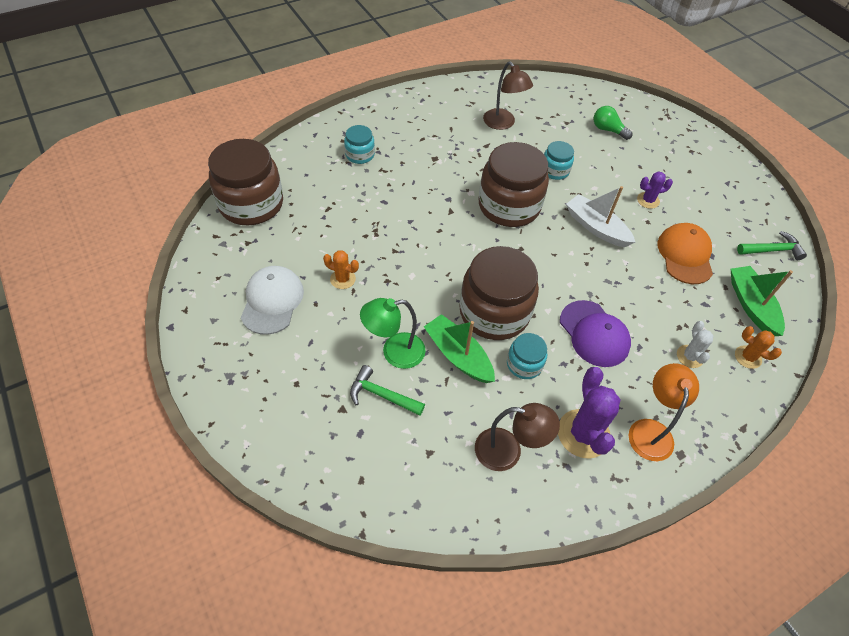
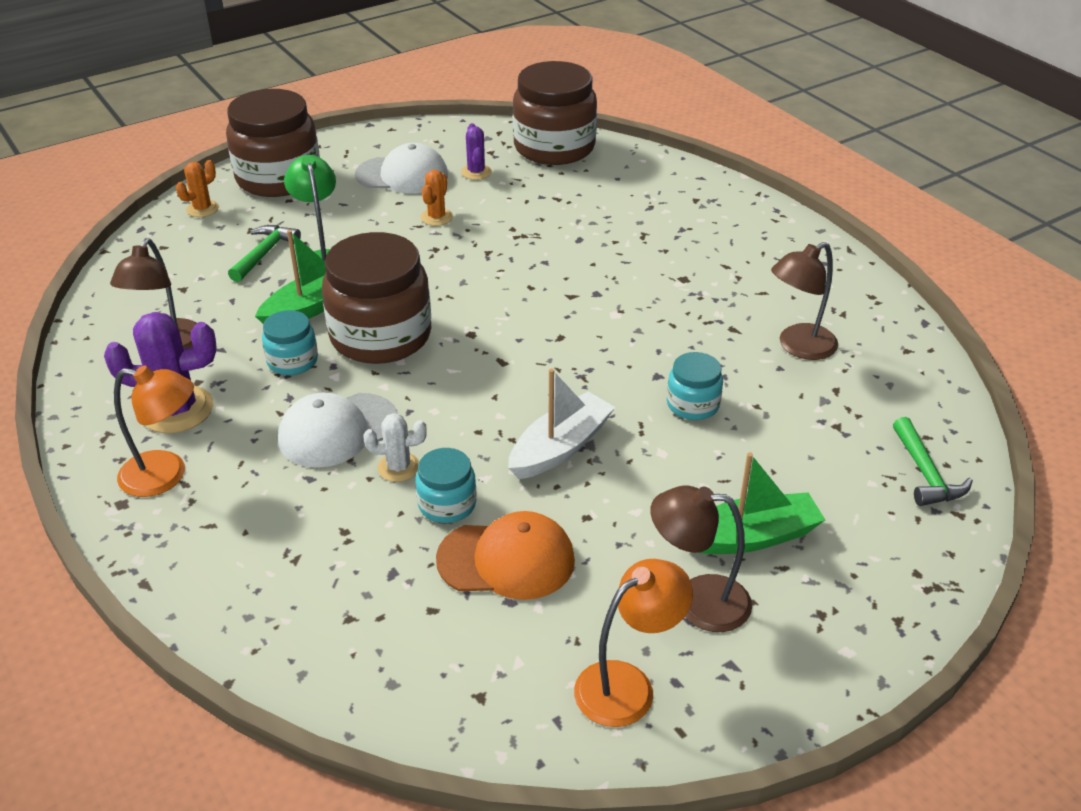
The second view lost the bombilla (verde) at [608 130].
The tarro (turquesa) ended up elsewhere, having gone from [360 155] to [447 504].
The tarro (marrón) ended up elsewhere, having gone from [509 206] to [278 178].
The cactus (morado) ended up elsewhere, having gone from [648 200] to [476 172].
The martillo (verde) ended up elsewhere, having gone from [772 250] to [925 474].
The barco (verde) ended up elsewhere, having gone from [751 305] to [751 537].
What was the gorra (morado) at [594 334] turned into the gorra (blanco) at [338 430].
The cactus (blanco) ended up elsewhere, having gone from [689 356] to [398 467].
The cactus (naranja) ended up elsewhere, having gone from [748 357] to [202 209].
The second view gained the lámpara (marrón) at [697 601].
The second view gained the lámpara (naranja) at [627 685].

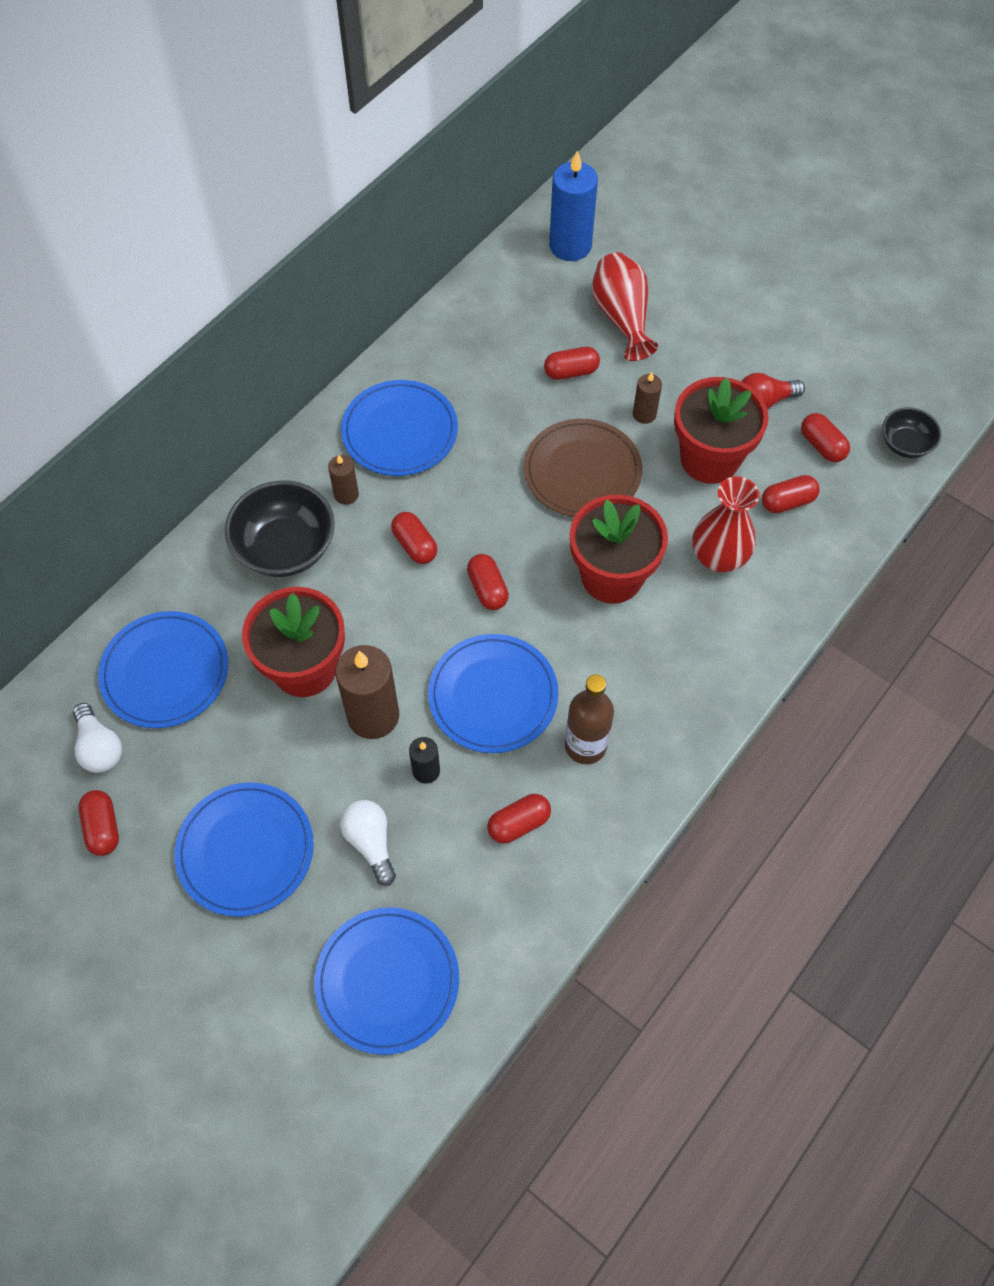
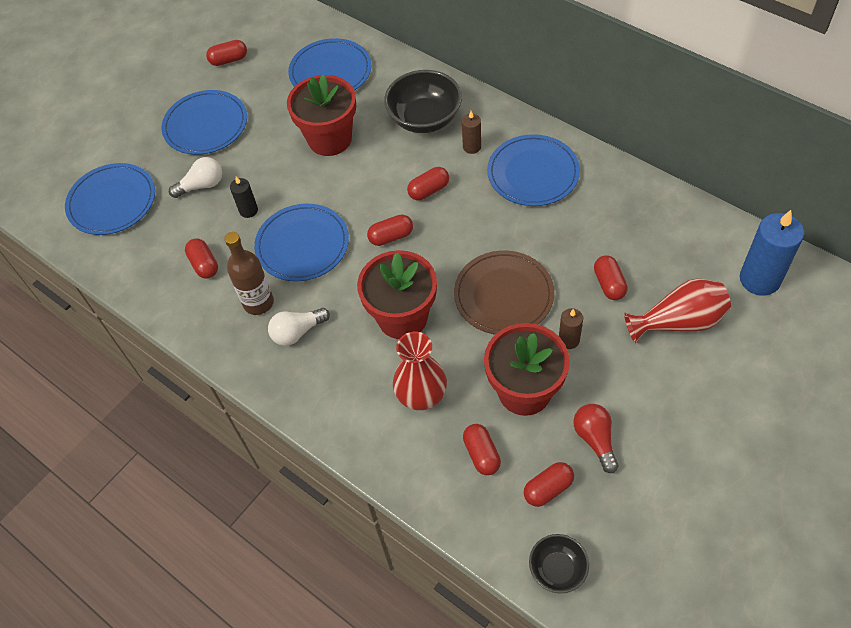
The second view lost the vela (marrón) at [373 715].
The bombilla (blanco) ended up elsewhere, having gone from [99 747] to [297 332].

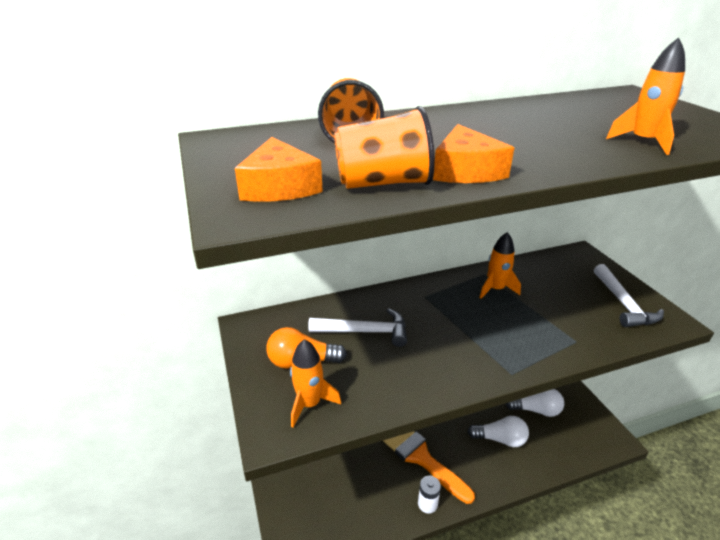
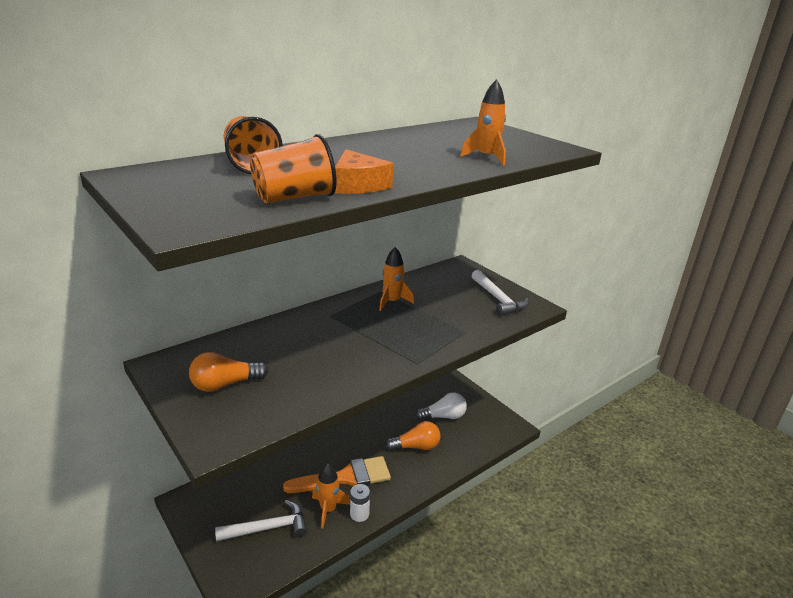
The second view lost the queso (naranja) at [279 187].
The martillo (blanco) ended up elsewhere, having gone from [365 331] to [268 528].
The cohete (naranja) ended up elsewhere, having gone from [310 404] to [328 509].
What was the bombilla (blanco) at [500 439] turned into the bombilla (naranja) at [416 446].
The pincel (naranja) at [421 457] ended up facing another way, 135 degrees clockwise from before.

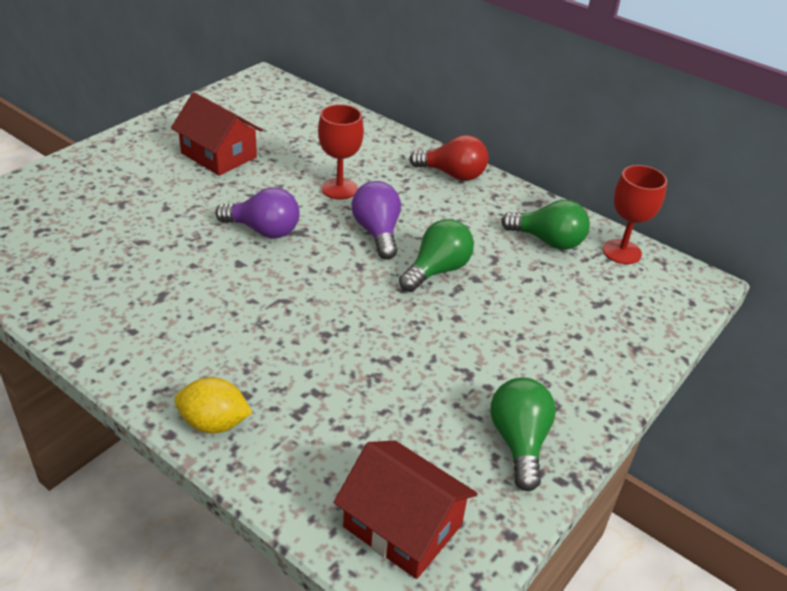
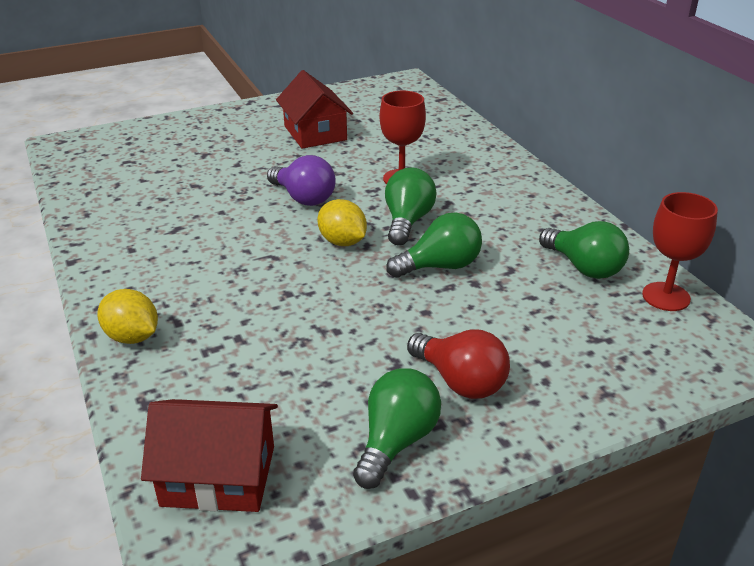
The bombilla (rojo) ended up elsewhere, having gone from [452 174] to [460 381].
What was the bombilla (morado) at [377 232] turned into the bombilla (verde) at [407 221].
The casa (rojo) at [402 526] ended up facing another way, 60 degrees counterclockwise from before.
The second view gained the limón (amarillo) at [342 242].

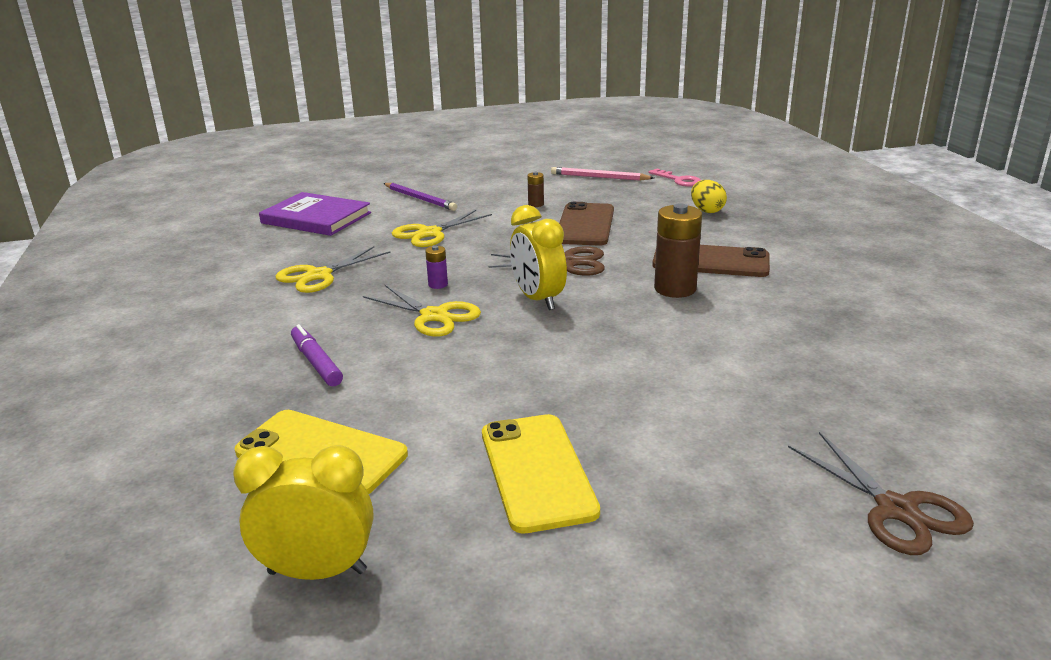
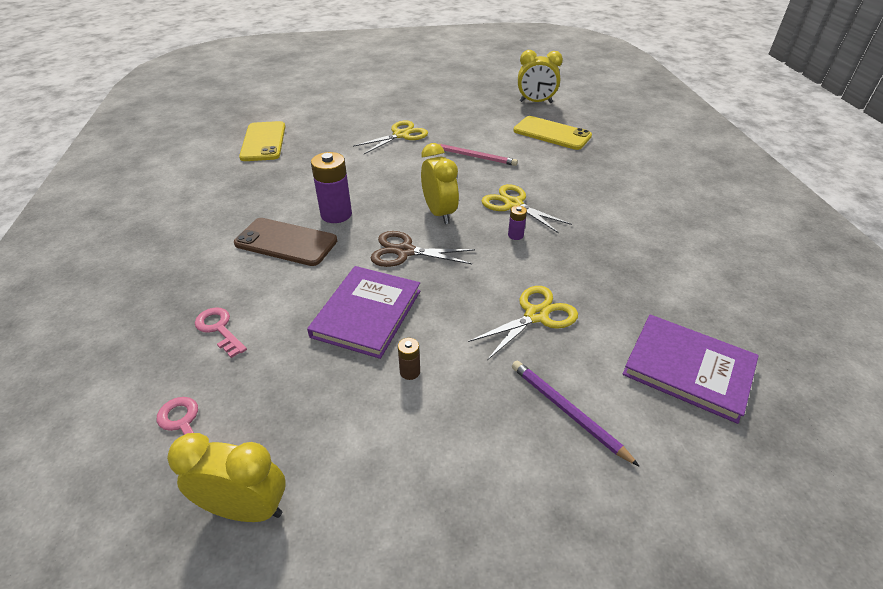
The lápiz (rosa) ended up elsewhere, having gone from [599 177] to [474 156].
Where the huevo (amarillo) stood at [707 211], the llave (rosa) came to stand at [219 329].
Where the móvil (marrón) stood at [585 225], the libro (morado) came to stand at [367 313].
What was the pila (marrón) at [675 289] turned into the pila (morado) at [336 214].
The tijeras (amarillo) ended up elsewhere, having gone from [319 275] to [401 135].
The second view lost the rotulador (morado) at [316 363].
The móvil (amarillo) ended up elsewhere, having gone from [537 471] to [263 142].
The second view lost the tijeras (marrón) at [896 510].
The second view gained the despertador (amarillo) at [246 508].

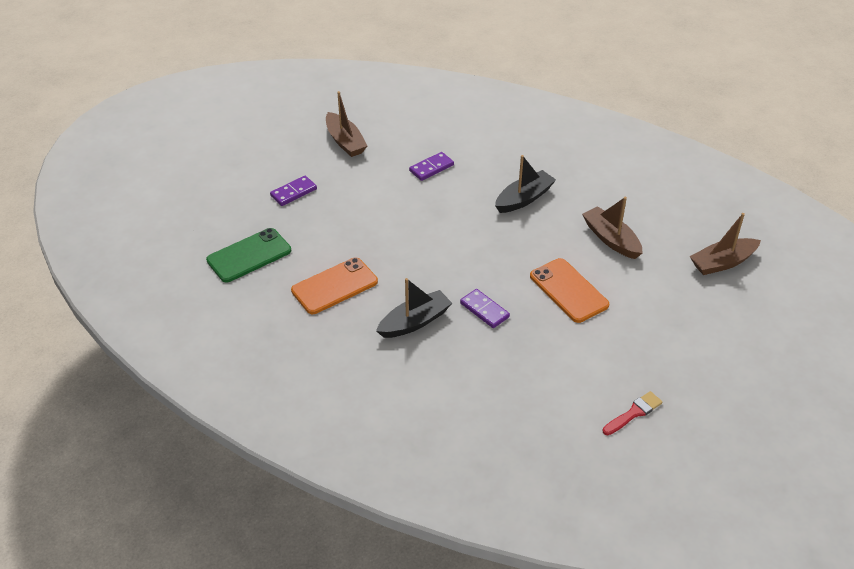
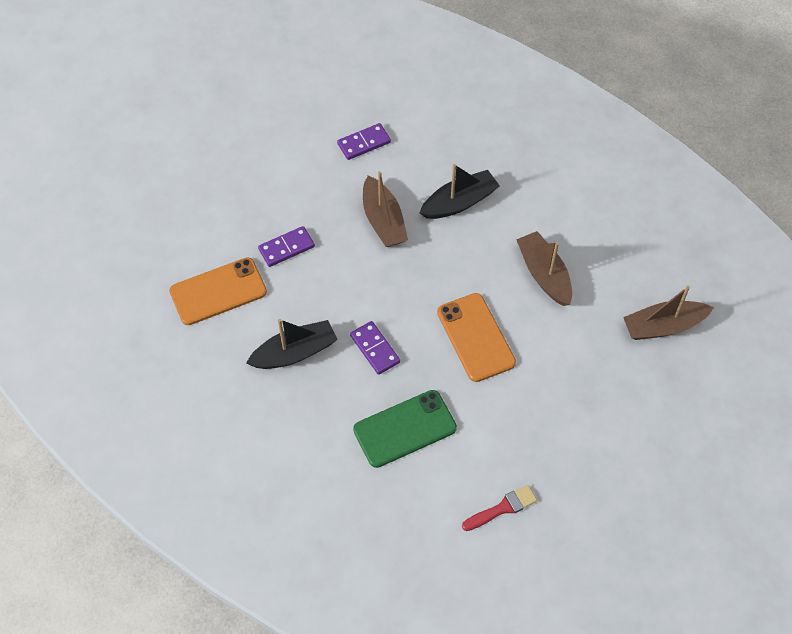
The barco (marrón) ended up elsewhere, having gone from [345 142] to [383 221].
The ficha de dominó (morado) ended up elsewhere, having gone from [293 192] to [286 248].
The móvil (verde) ended up elsewhere, having gone from [249 255] to [405 429].

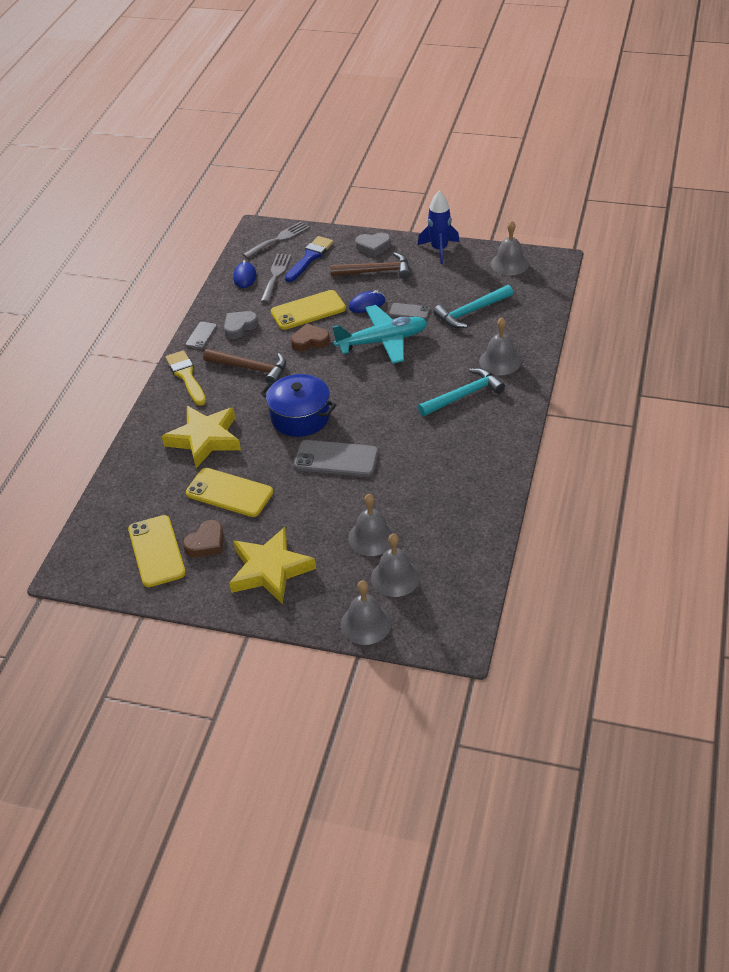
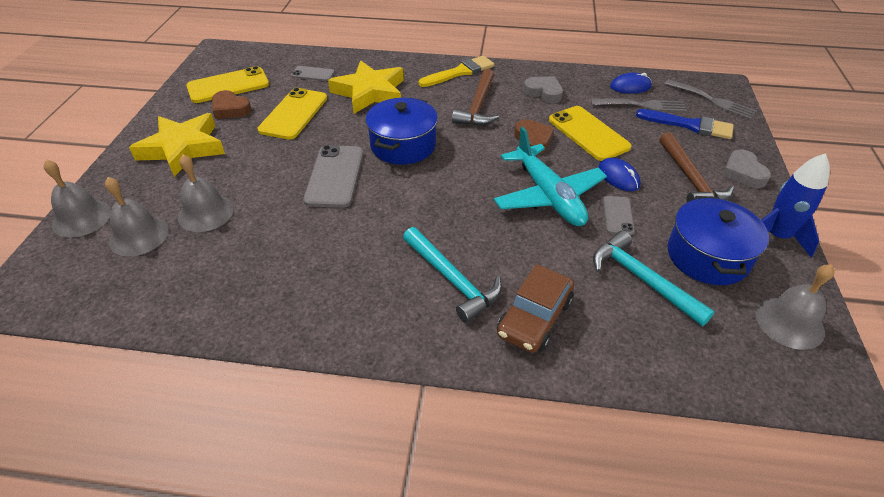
Where the campana (gris) stood at [500 361], the coche (marrón) came to stand at [534 318].
The móvil (gris) ended up elsewhere, having gone from [201 335] to [313 74].
The second view gained the olla (azul) at [707 256].

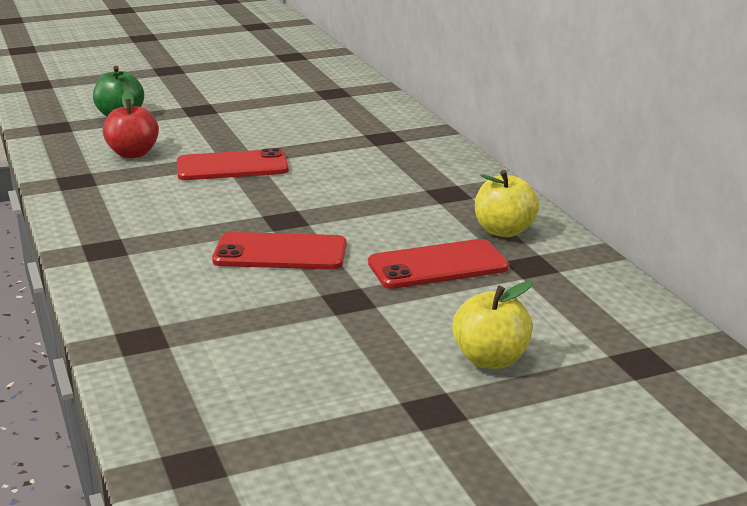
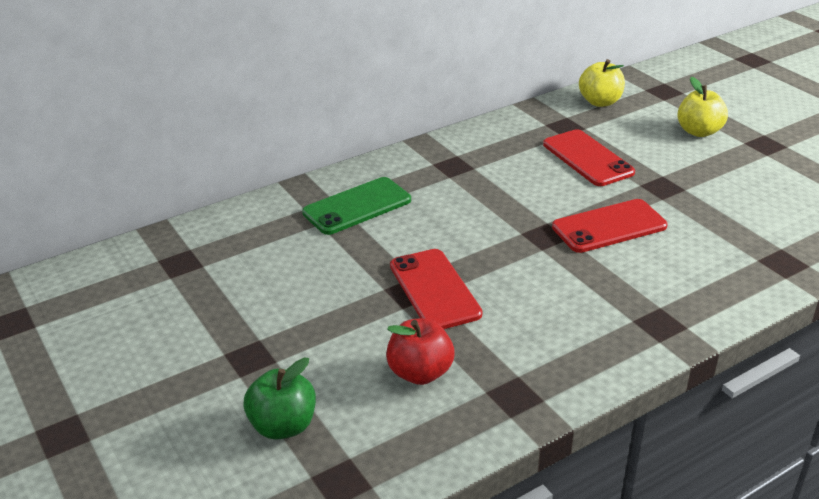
The manzana (amarillo) ended up elsewhere, having gone from [504 231] to [600 102].
The móvil (rojo) at [280 253] ended up facing another way, 75 degrees clockwise from before.
The second view gained the móvil (verde) at [357 206].

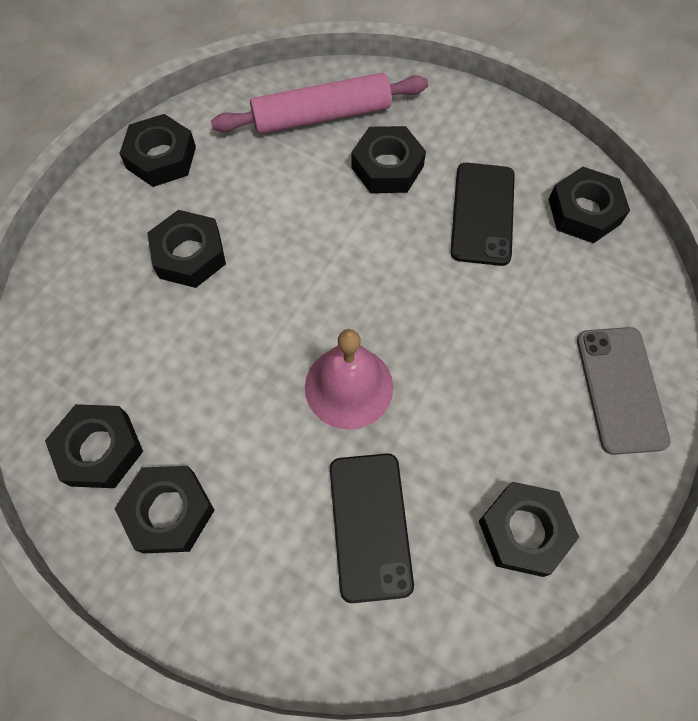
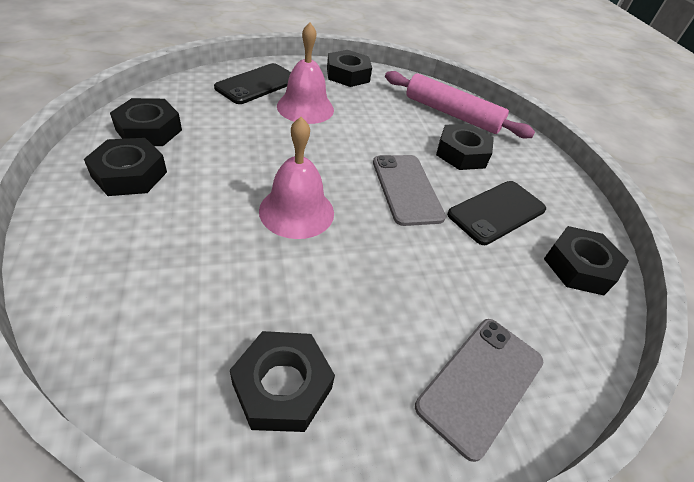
Where the tuerca (negro) stood at [189 255], the campana (rosa) came to stand at [305 107].
The móvil (negro) ended up elsewhere, having gone from [370 525] to [257 84].
The second view gained the móvil (gris) at [406 189].

